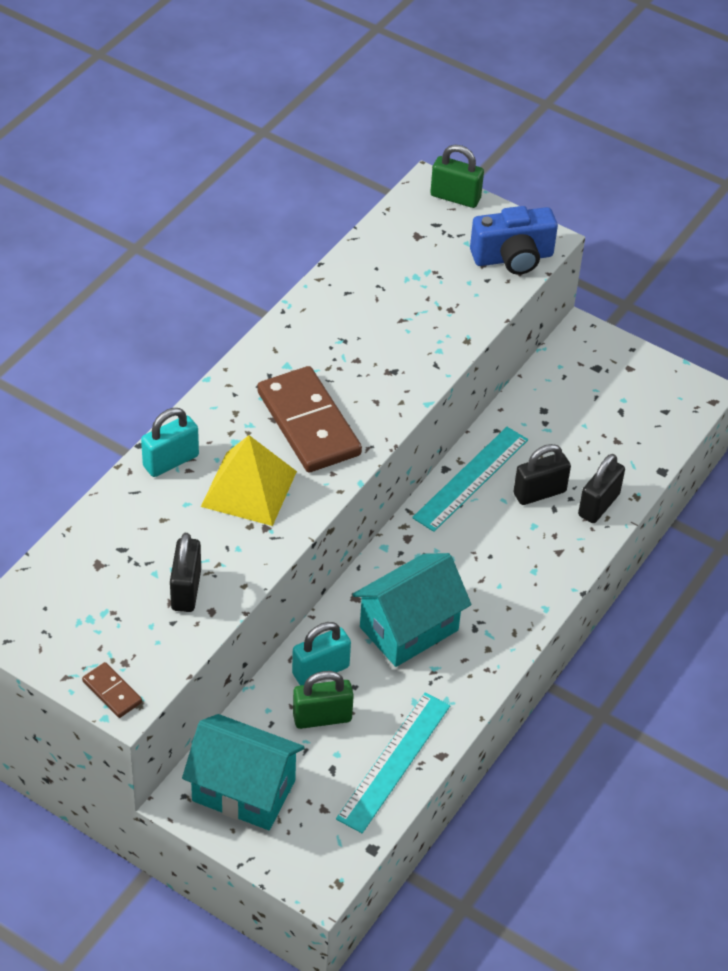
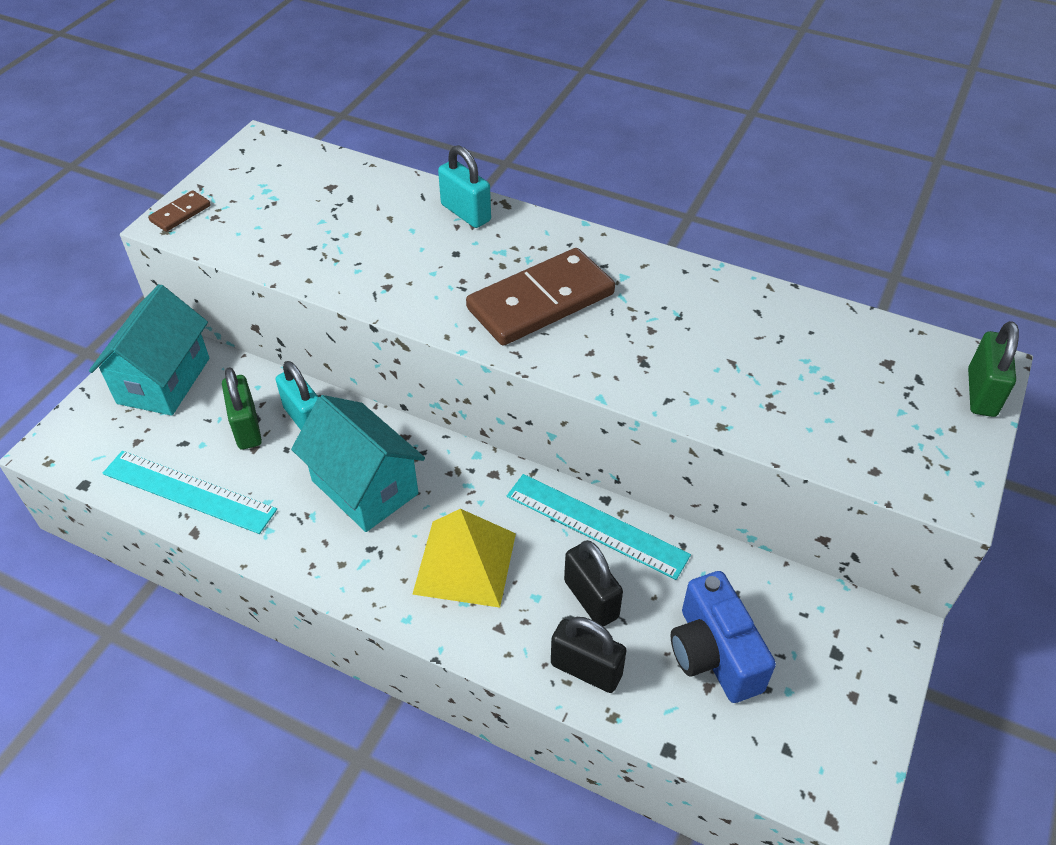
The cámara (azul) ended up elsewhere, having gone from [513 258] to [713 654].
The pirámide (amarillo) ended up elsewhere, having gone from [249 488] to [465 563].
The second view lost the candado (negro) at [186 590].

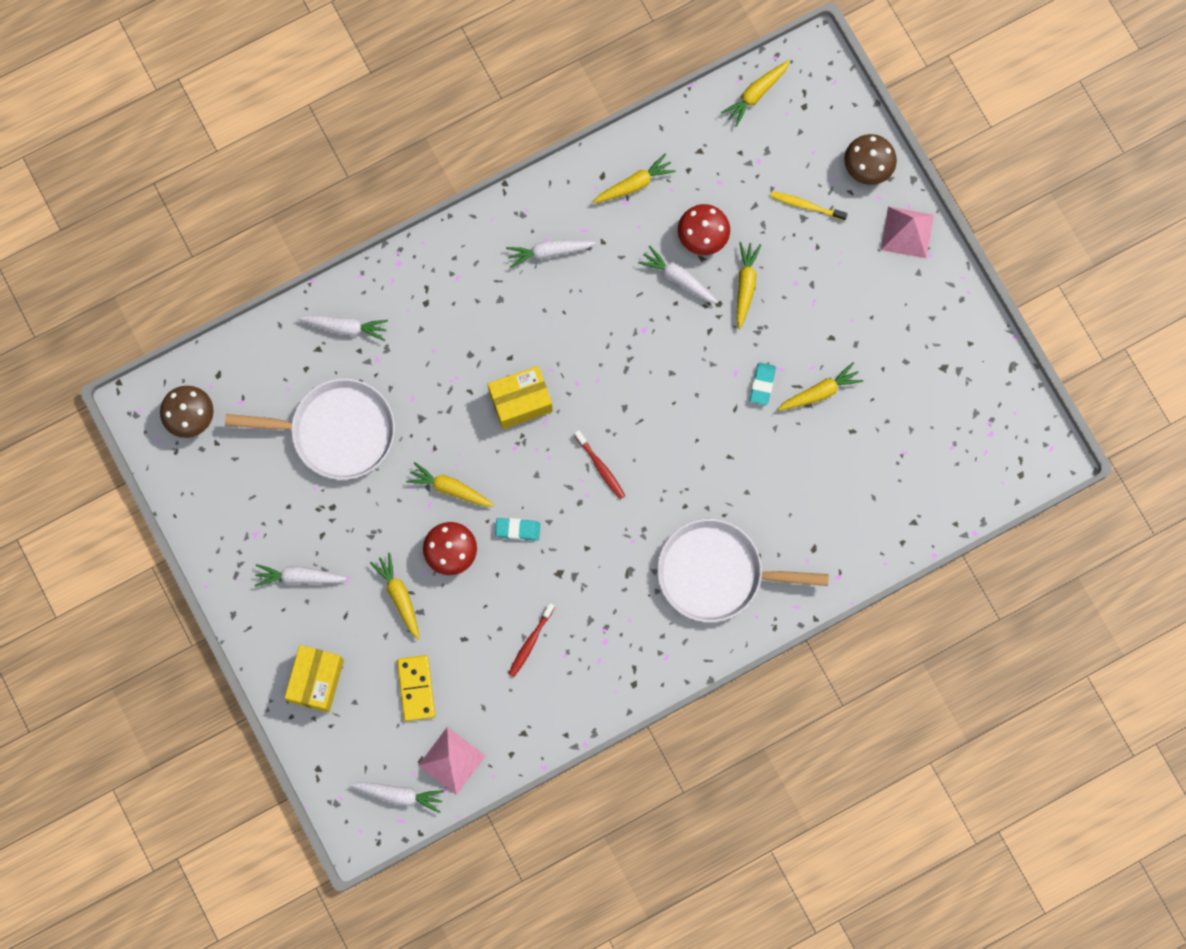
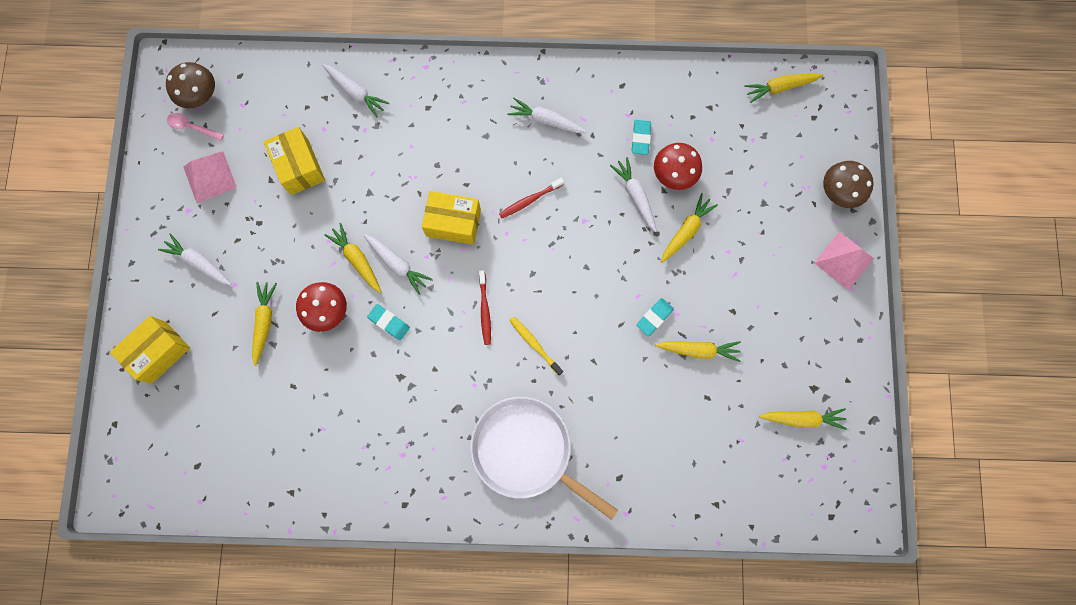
The zanahoria (amarillo) ended up elsewhere, having gone from [634 184] to [802 419].
The cepillo de dientes (amarillo) ended up elsewhere, having gone from [806 206] to [534 344].
Where the sartén (blanco) stood at [337 431], the caja (amarillo) came to stand at [299 167].
The cepillo de dientes (rojo) ended up elsewhere, having gone from [530 642] to [529 200].
The second view lost the ficha de dominó (amarillo) at [416 688].
The pirámide (rosa) ended up elsewhere, having gone from [451 760] to [209 177].
The zanahoria (blanco) ended up elsewhere, having gone from [400 795] to [398 265].
The second view gained the cuchara (rosa) at [192 127].
The second view gained the goma de borrar (turquesa) at [640 138].

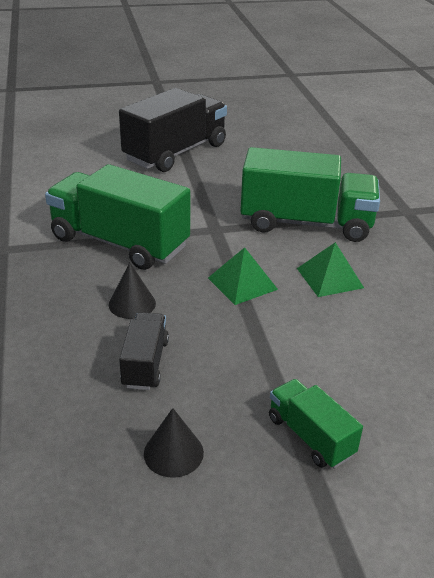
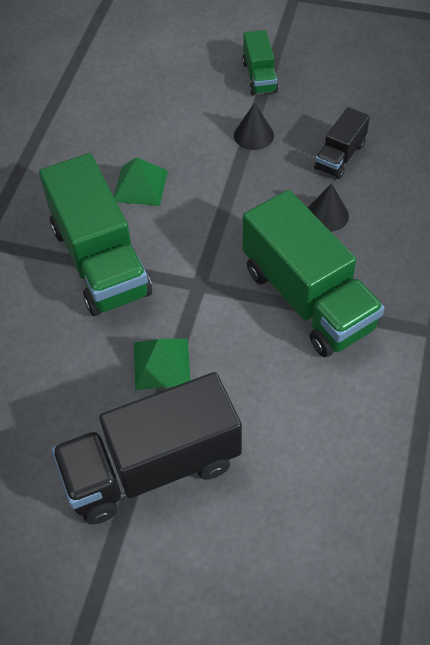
The camión (verde) at [306 223] ended up facing another way, 150 degrees counterclockwise from before.
The pirámide (verde) ended up elsewhere, having gone from [242 283] to [162 363].
The cono (negro) ended up elsewhere, having gone from [173 453] to [253 135].

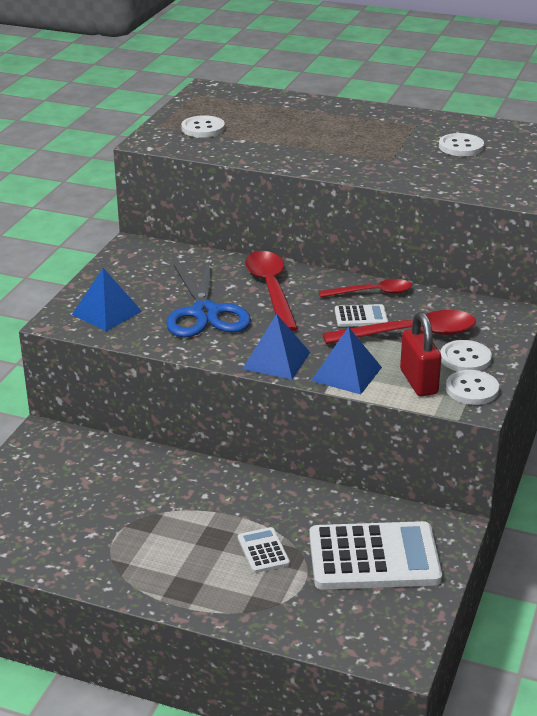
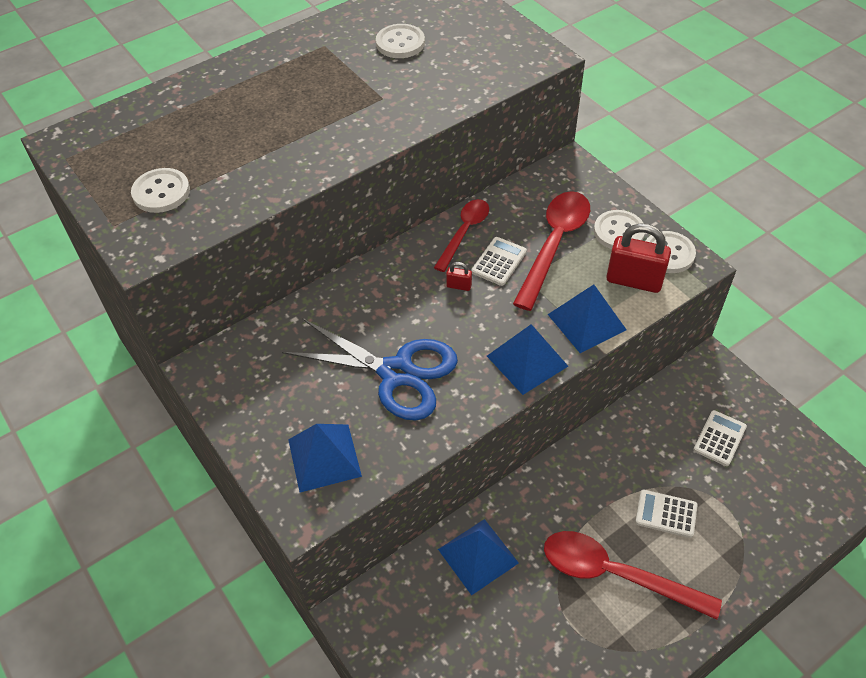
The cuchara (rojo) ended up elsewhere, having gone from [271 290] to [616 574].
The size of the calculadora (blanco) at [374 557] changed by a factor of 0.46.
The second view gained the candado (rojo) at [459 286].
The second view gained the pirámide (azul) at [478 556].

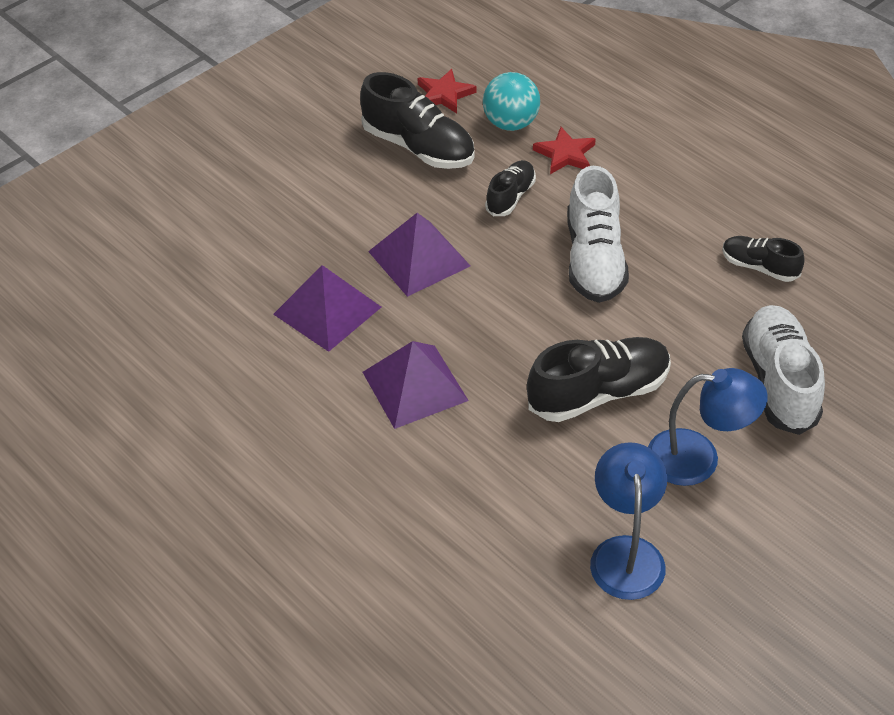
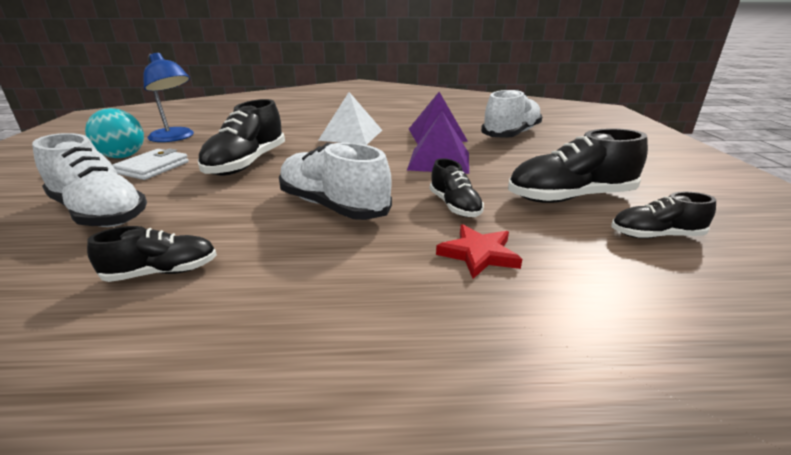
Where the estrella (rojo) stood at [444 94], the zapato (negro) came to stand at [655 235].
The pelota (turquesa) ended up elsewhere, having gone from [511 123] to [123 156].
What was the pirámide (morado) at [415 386] turned into the pirámide (blanco) at [351 135].
Where the lámpara (azul) stood at [698 458], the cartera (blanco) came to stand at [153 167].
The second view gained the zapato (blanco) at [511 134].

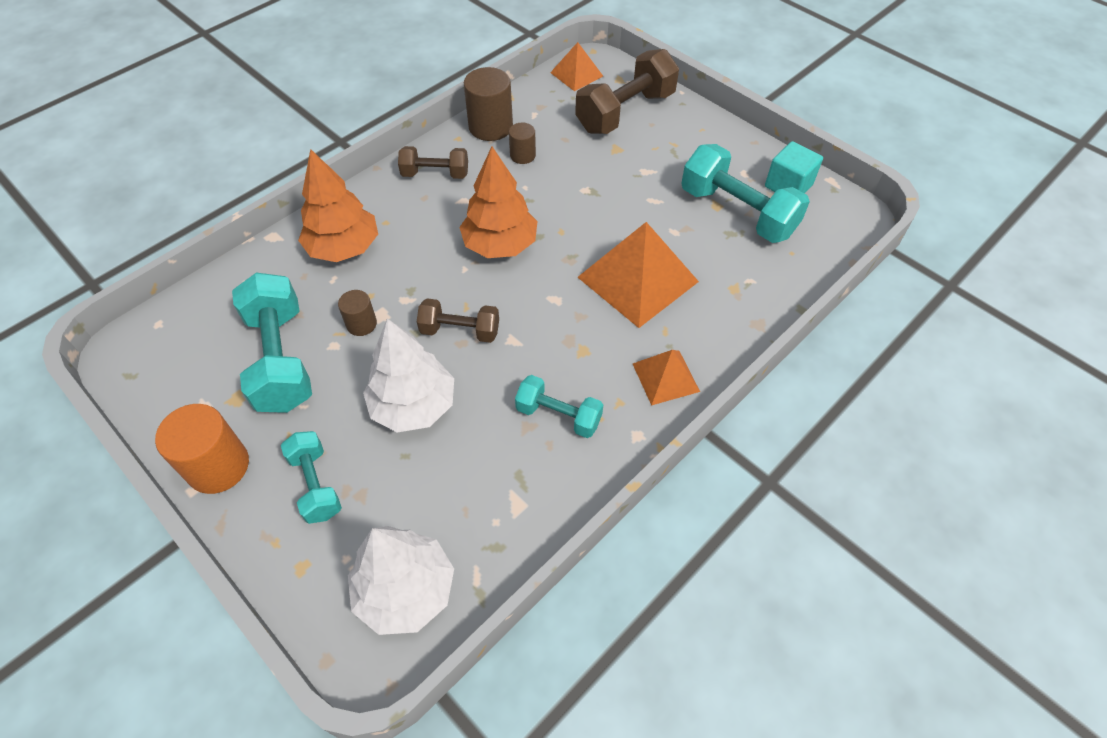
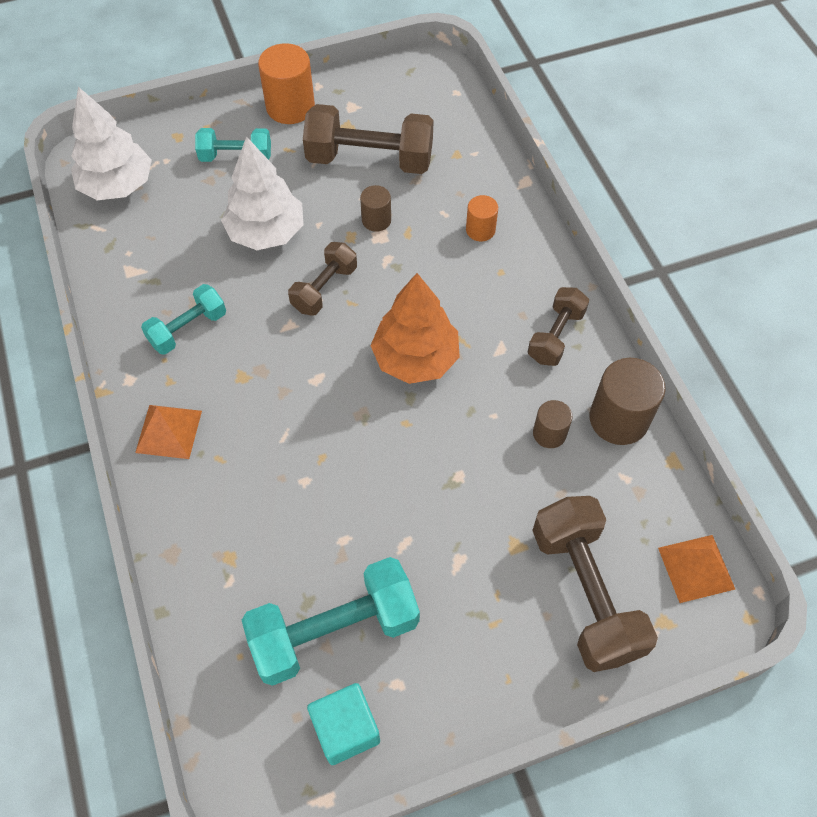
Where the árbol (naranja) stood at [344 248], the cilindro (naranja) came to stand at [480 230].
The second view lost the pirámide (naranja) at [638 279].
What was the mancuerna (turquesa) at [281 359] turned into the mancuerna (marrón) at [370 159].

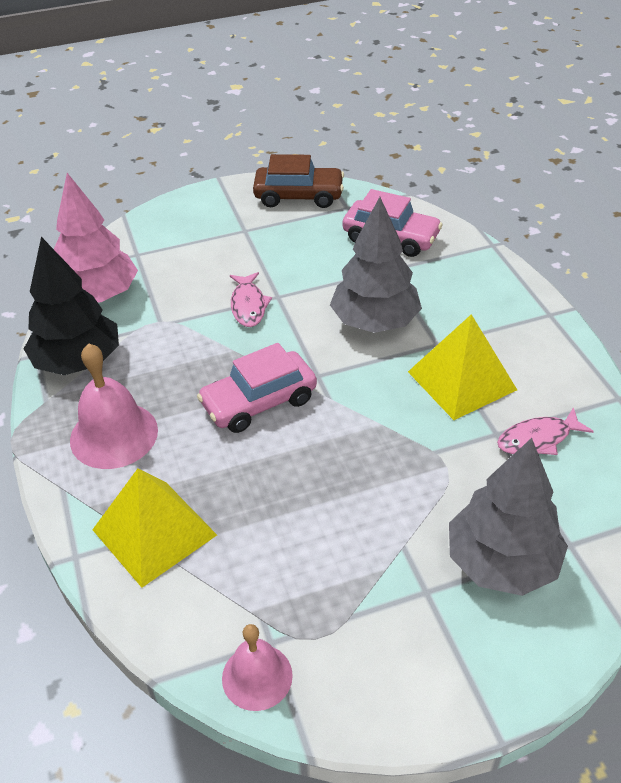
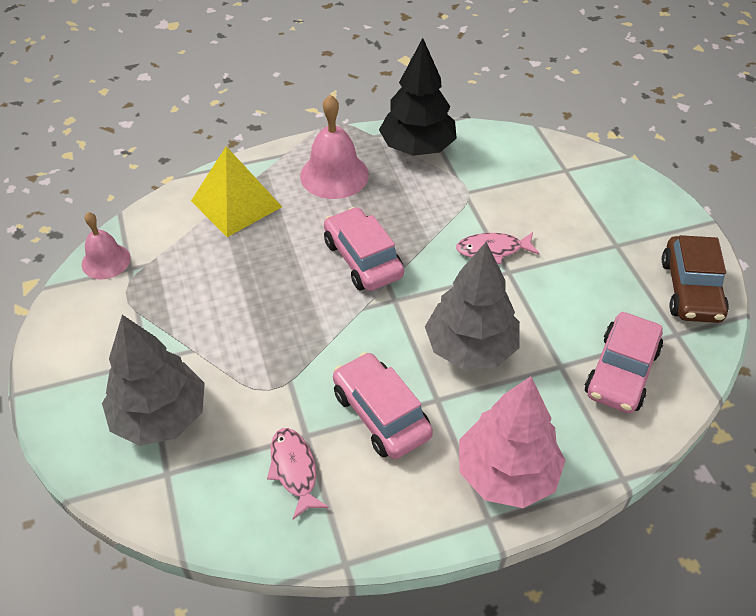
The árbol (rosa) ended up elsewhere, having gone from [98 295] to [506 473].
Where the pirámide (amarillo) stood at [461 380], the coche (rosa) came to stand at [381 414].

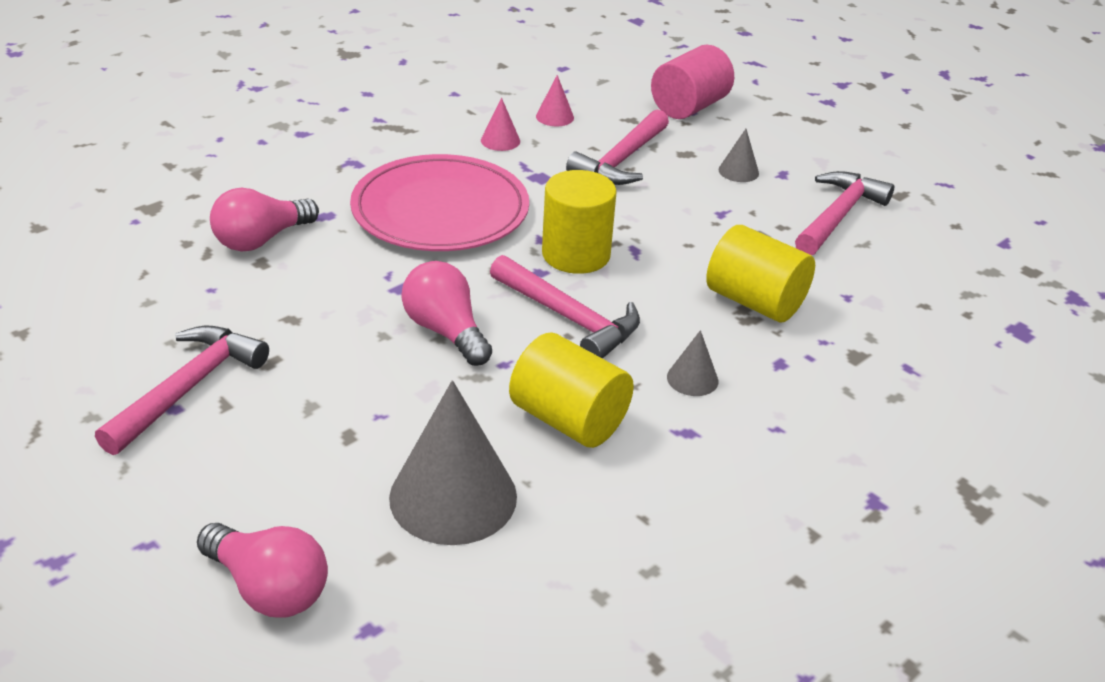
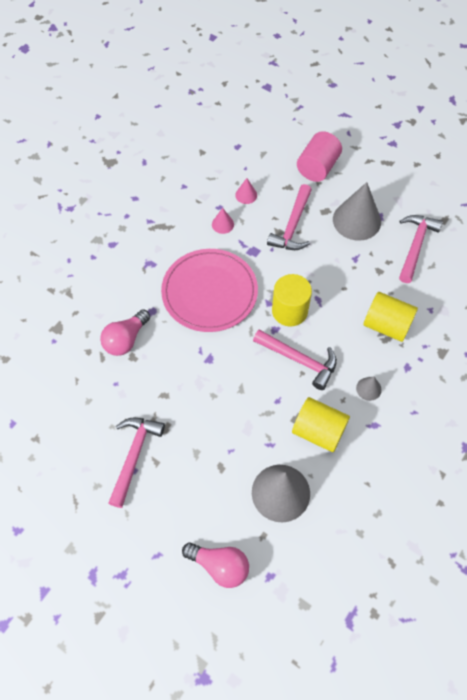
The size of the cono (gris) at [738 171] changed by a factor of 2.17.
The second view lost the bombilla (rosa) at [446 331].

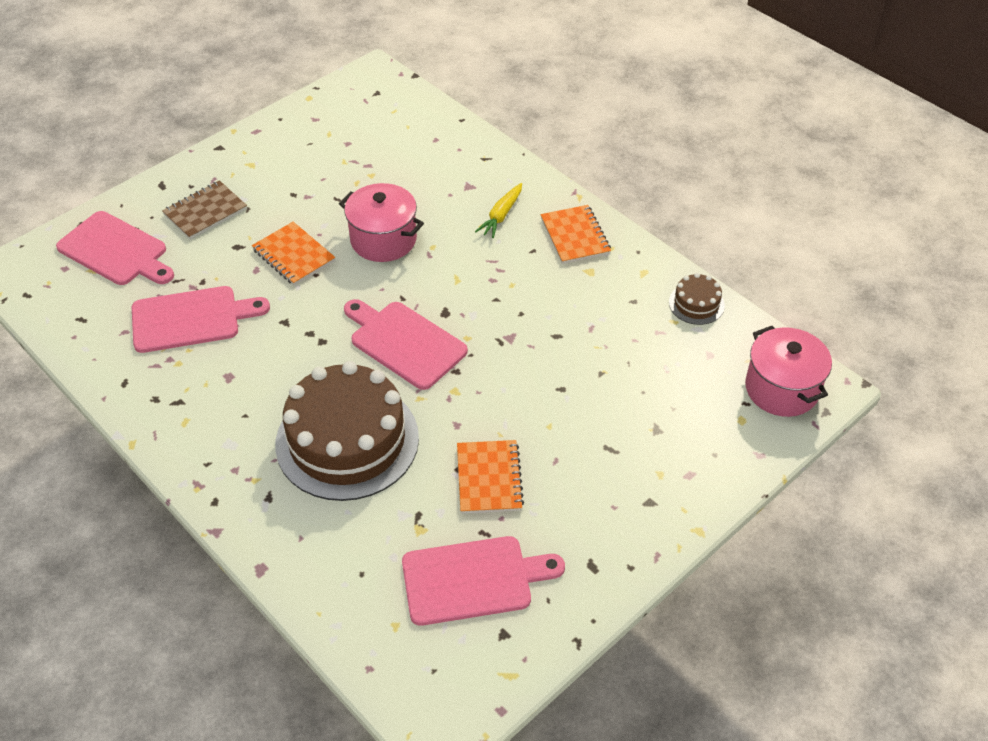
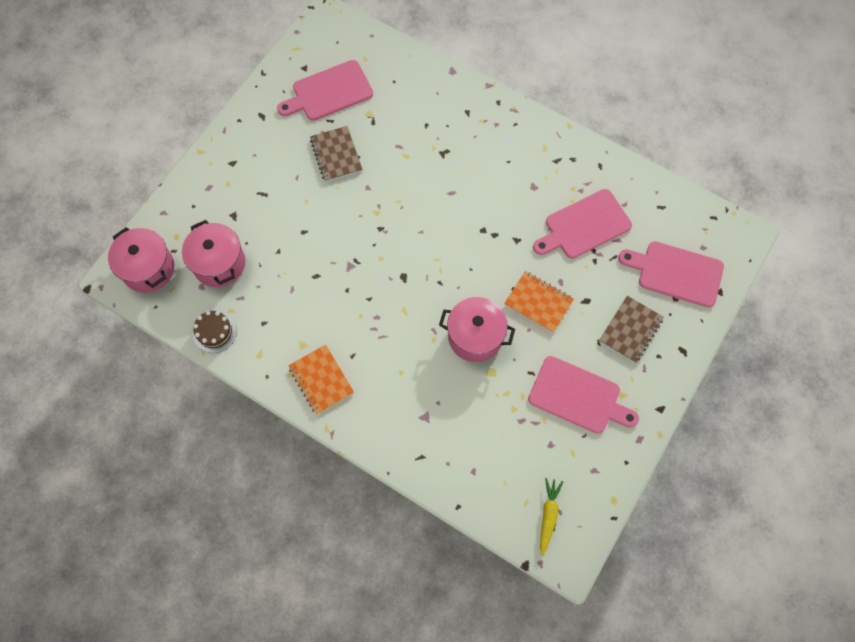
The zanahoria (amarillo) ended up elsewhere, having gone from [501 215] to [548 515].
The tabla de cortar (rosa) ended up elsewhere, having gone from [404 342] to [578 396].
The second view lost the tarta (marrón) at [347 440].
What was the cuaderno (naranja) at [489 478] turned into the cuaderno (marrón) at [336 155].
The second view gained the olla (rosa) at [219 263].

